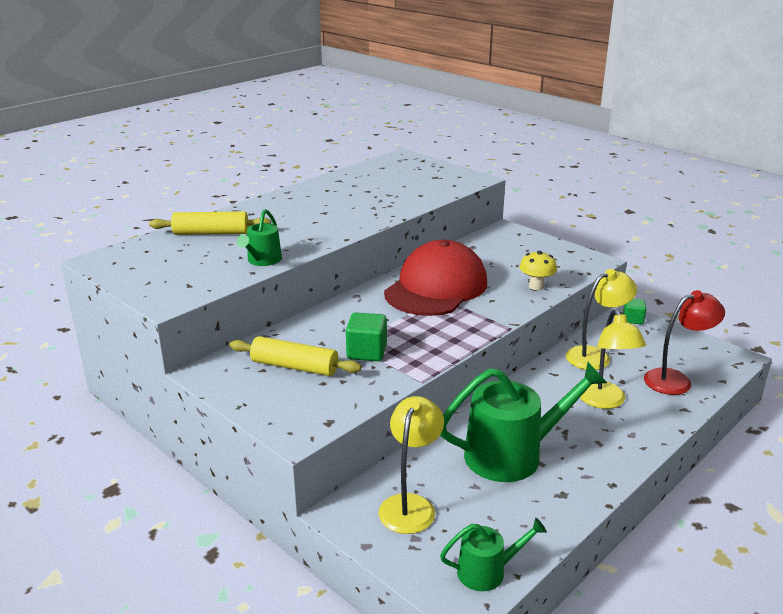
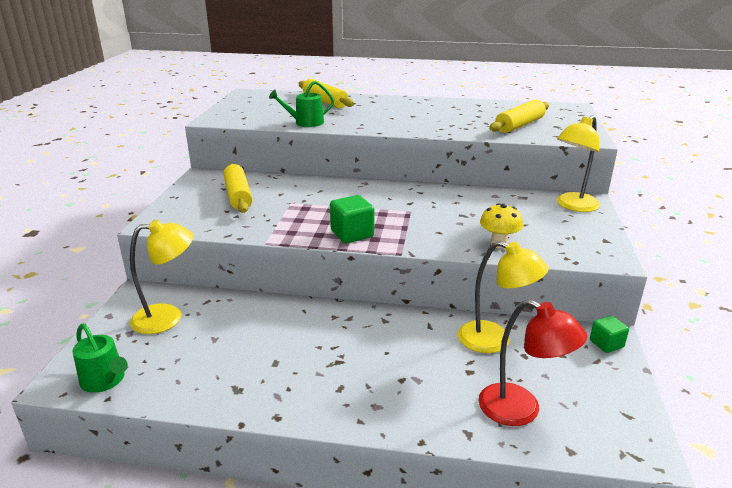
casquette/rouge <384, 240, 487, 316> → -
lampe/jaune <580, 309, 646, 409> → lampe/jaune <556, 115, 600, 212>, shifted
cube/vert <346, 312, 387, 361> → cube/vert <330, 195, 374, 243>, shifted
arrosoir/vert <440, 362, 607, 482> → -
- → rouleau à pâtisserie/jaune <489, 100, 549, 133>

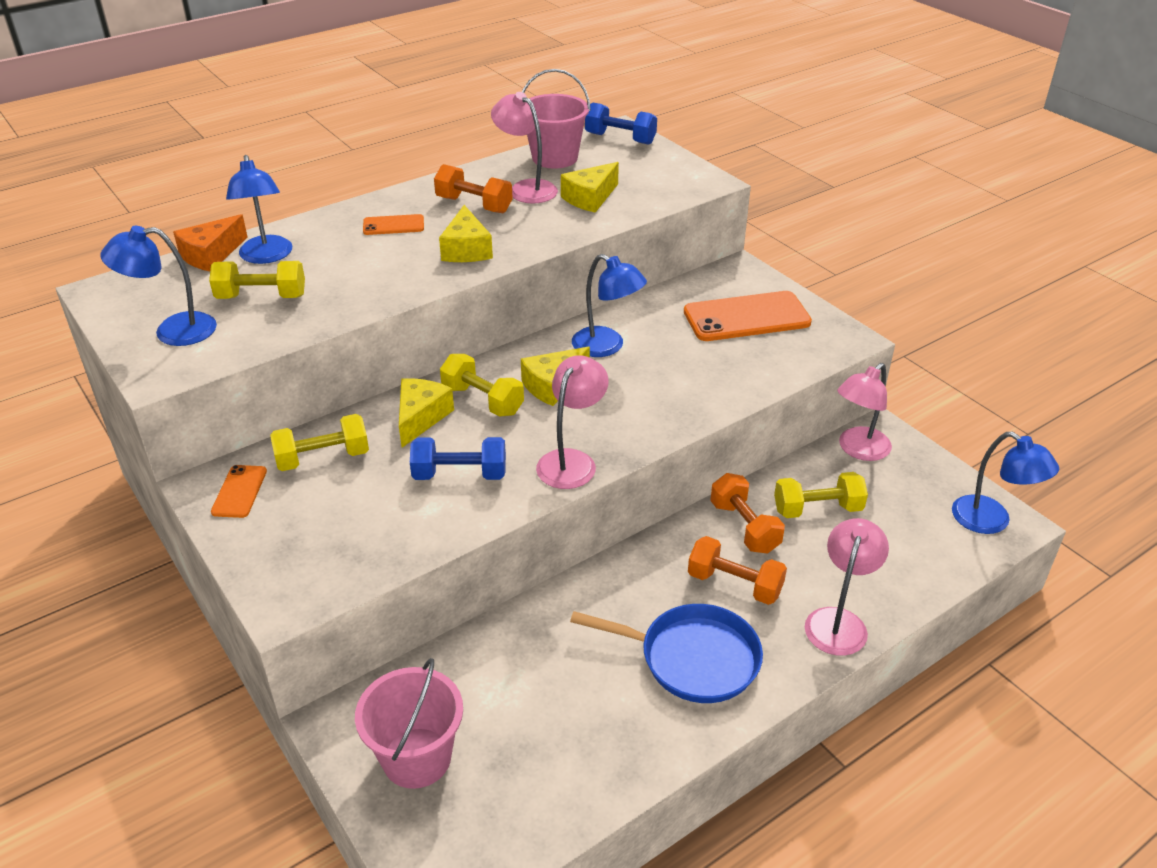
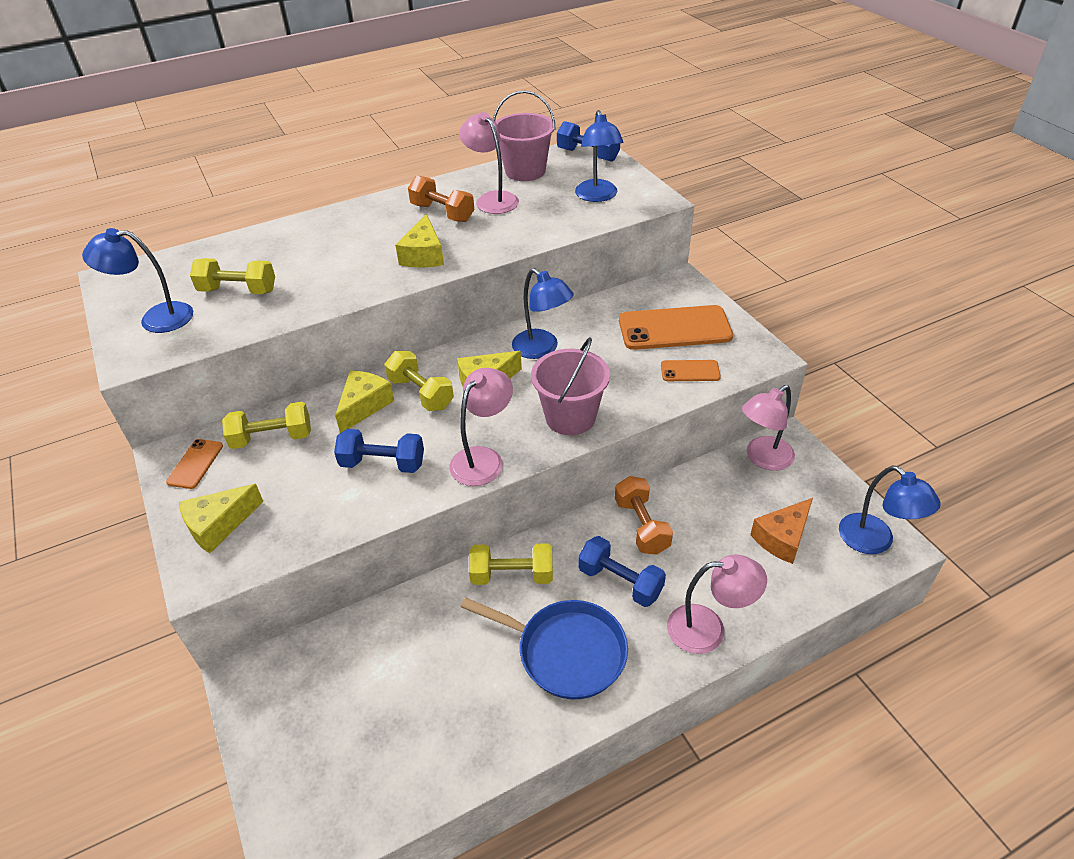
lampe/bleu <226, 155, 293, 264> → lampe/bleu <575, 110, 624, 202>, shifted
fromage/jaune <561, 162, 619, 213> → fromage/jaune <179, 484, 264, 553>, shifted
fromage/orange <173, 214, 248, 271> → fromage/orange <750, 498, 813, 564>, shifted
téléphone/orange <363, 214, 424, 235> → téléphone/orange <661, 360, 721, 381>, shifted
haltère/jaune <774, 472, 868, 518> → haltère/jaune <469, 543, 553, 585>, shifted
lampe/rose <805, 518, 889, 656> → lampe/rose <667, 555, 767, 654>, 60 degrees clockwise
haltère/orange <688, 536, 787, 605> → haltère/bleu <578, 536, 666, 607>
seau/rose <355, 658, 463, 789> → seau/rose <531, 337, 610, 435>, shifted

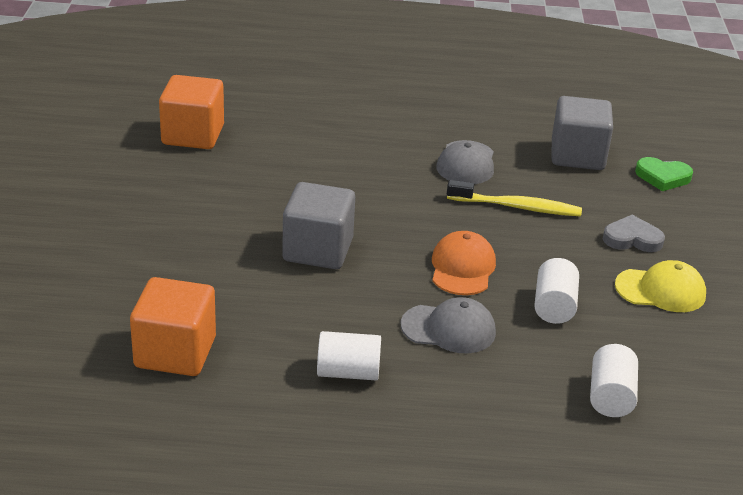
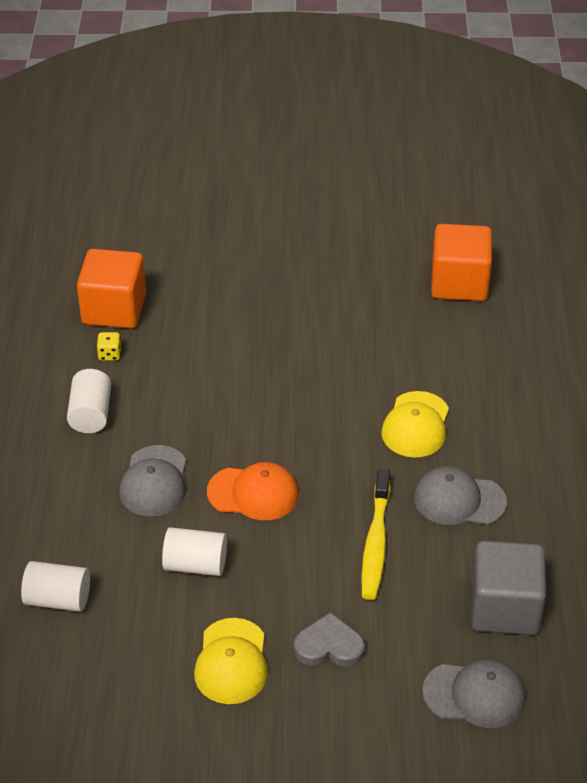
cœur/vert <635, 157, 693, 191> → casquette/gris <422, 659, 526, 728>
cube/gris <282, 182, 355, 269> → -
cœur/gris <603, 215, 665, 252> → cœur/gris <294, 612, 365, 667>, 90 degrees counterclockwise
- → dé/jaune <97, 332, 121, 361>
- → casquette/jaune <381, 391, 449, 457>

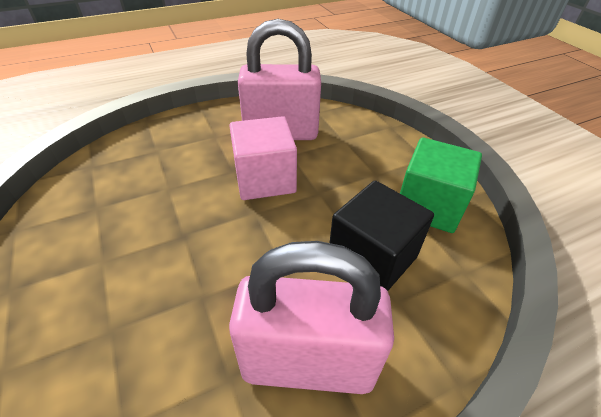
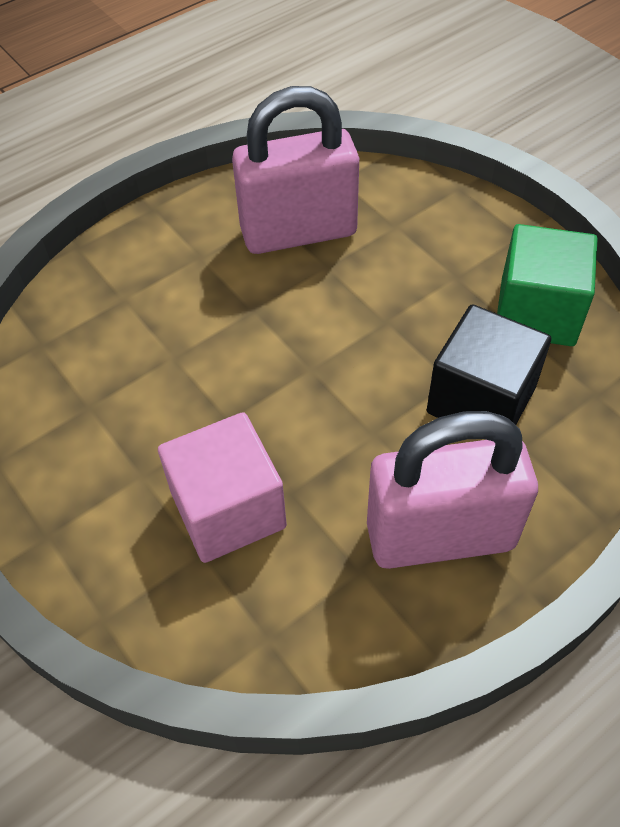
cube/rose <229, 116, 297, 200> → cube/rose <158, 412, 287, 563>, shifted

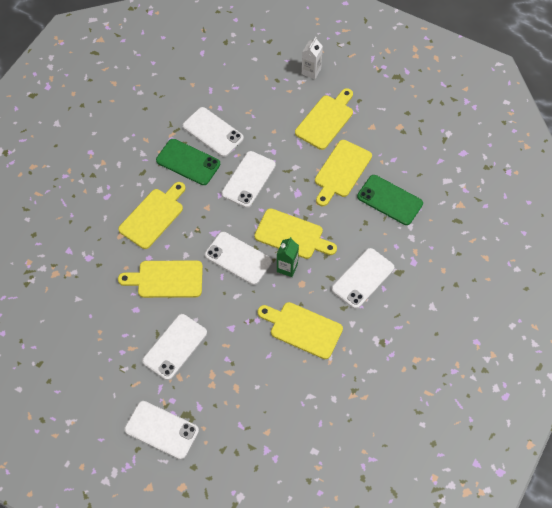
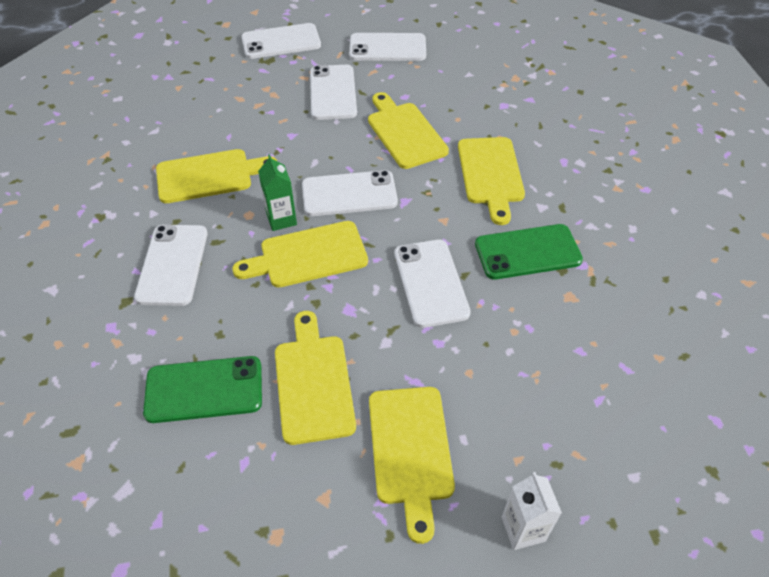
téléphone/blanc <183, 107, 244, 157> → téléphone/blanc <349, 33, 426, 61>, shifted
planche à découper/jaune <118, 260, 203, 298> → planche à découper/jaune <368, 92, 449, 169>, 75 degrees counterclockwise

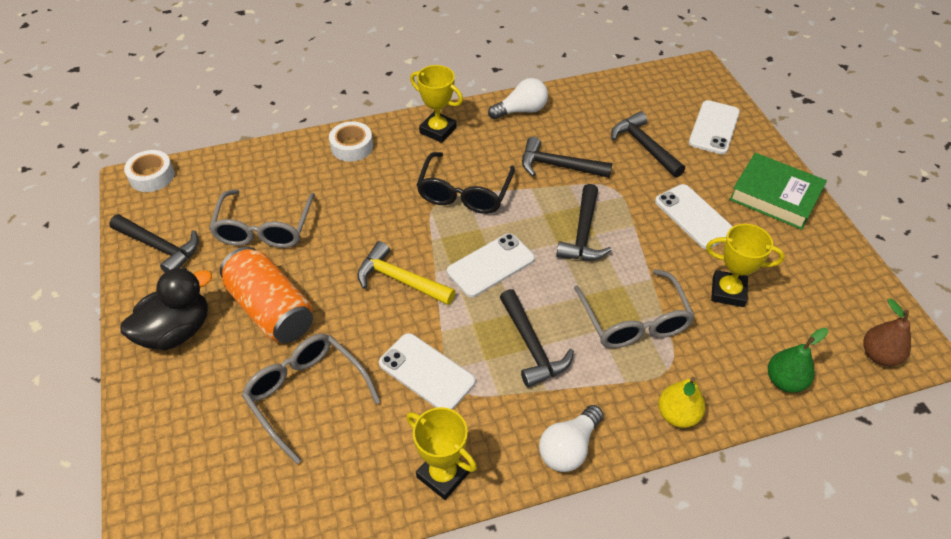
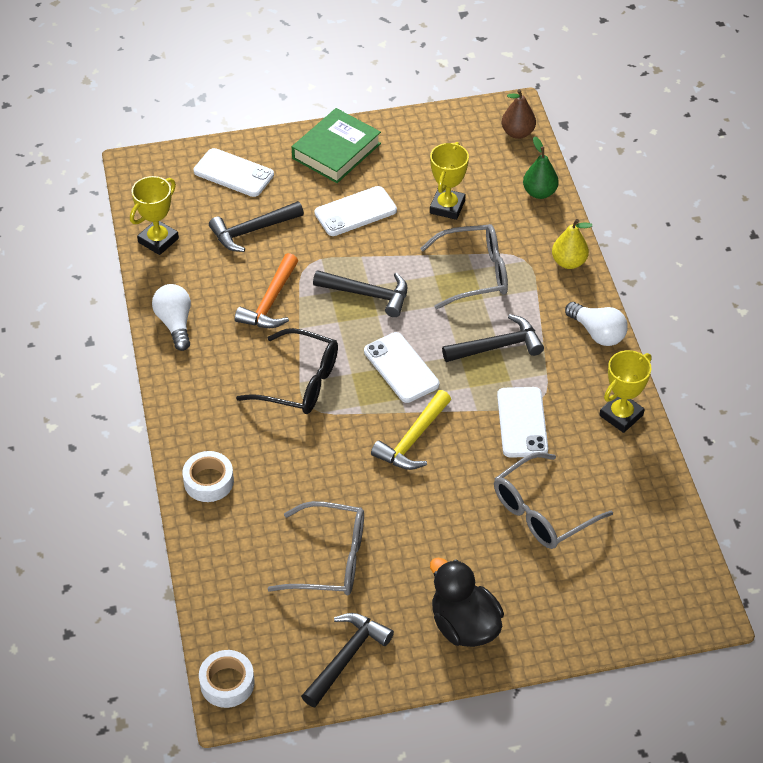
trophée/jaune <410, 65, 463, 143> → trophée/jaune <130, 176, 179, 255>, shifted
marteau/noir <522, 137, 612, 178> → marteau/orange <235, 253, 298, 328>
canette/orange <220, 247, 313, 343> → -
téléphone/blanc <379, 333, 475, 410> → téléphone/blanc <497, 387, 548, 458>, 45 degrees counterclockwise

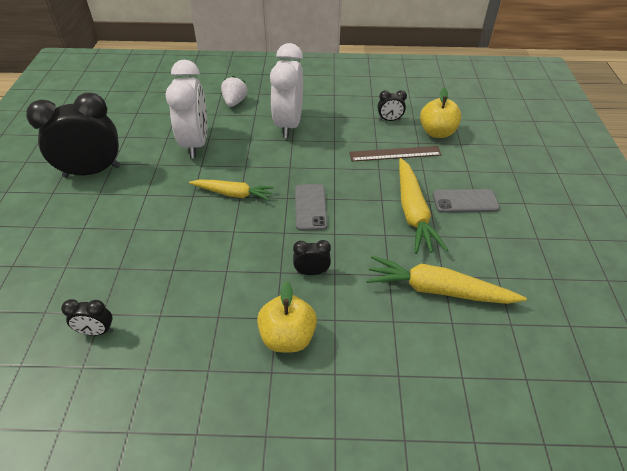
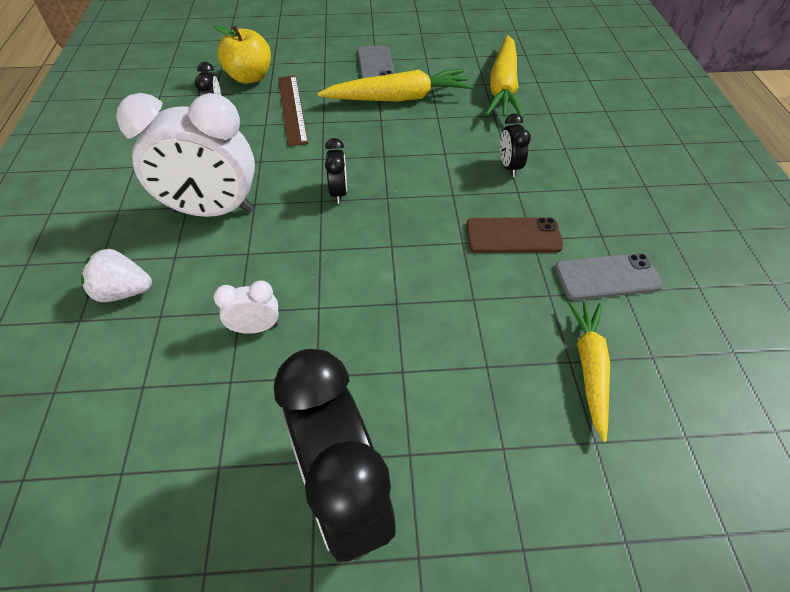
réveil/blanc <166, 60, 207, 158> → réveil/blanc <214, 281, 279, 334>, x0.44
carotte/jaune <189, 179, 274, 201> → carotte/jaune <567, 301, 610, 442>, shifted
téléphone/gris <295, 184, 327, 231> → téléphone/gris <555, 253, 663, 300>, shifted
pomme/jaune <257, 281, 317, 352> → -
réveil/noir <61, 299, 113, 336> → réveil/noir <325, 138, 347, 204>, shifted
- → téléphone/marron <466, 217, 563, 253>

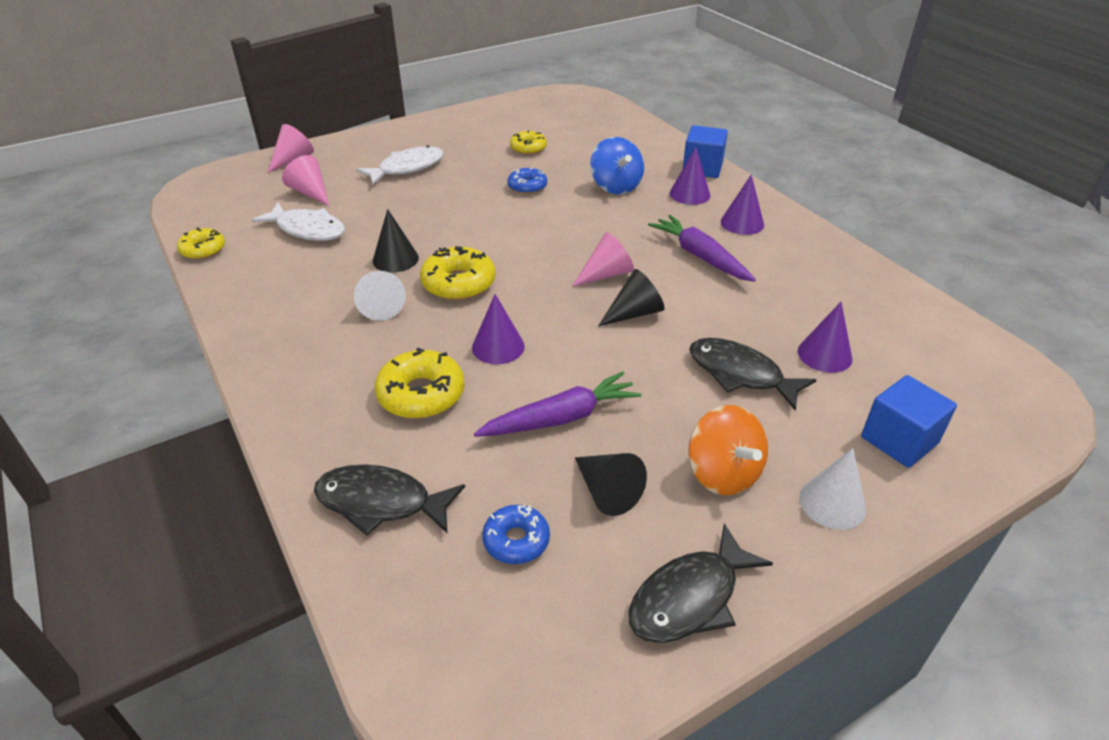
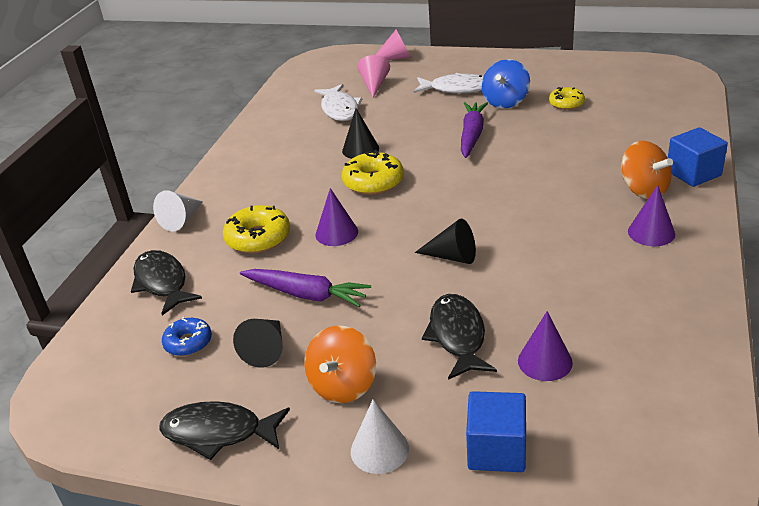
toupie/bleu <590, 137, 644, 195> → toupie/bleu <482, 59, 530, 109>, shifted
cône/violet <669, 147, 710, 205> → toupie/orange <621, 141, 673, 199>
beignet/bleu <507, 168, 547, 194> → -
carotte/violet <648, 215, 756, 282> → carotte/violet <461, 102, 488, 158>, shifted
beignet/jaune <177, 227, 225, 260> → -
cône/rose <572, 232, 634, 287> → -
cône/blanc <354, 271, 406, 321> → cône/blanc <153, 190, 203, 232>, shifted

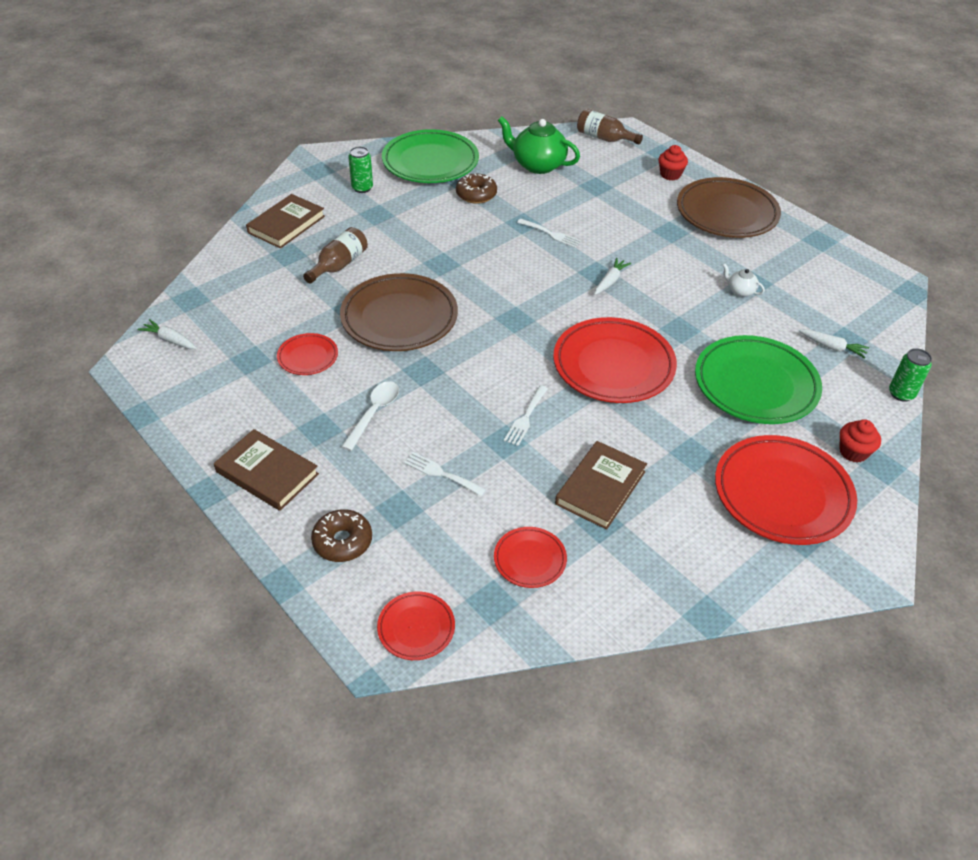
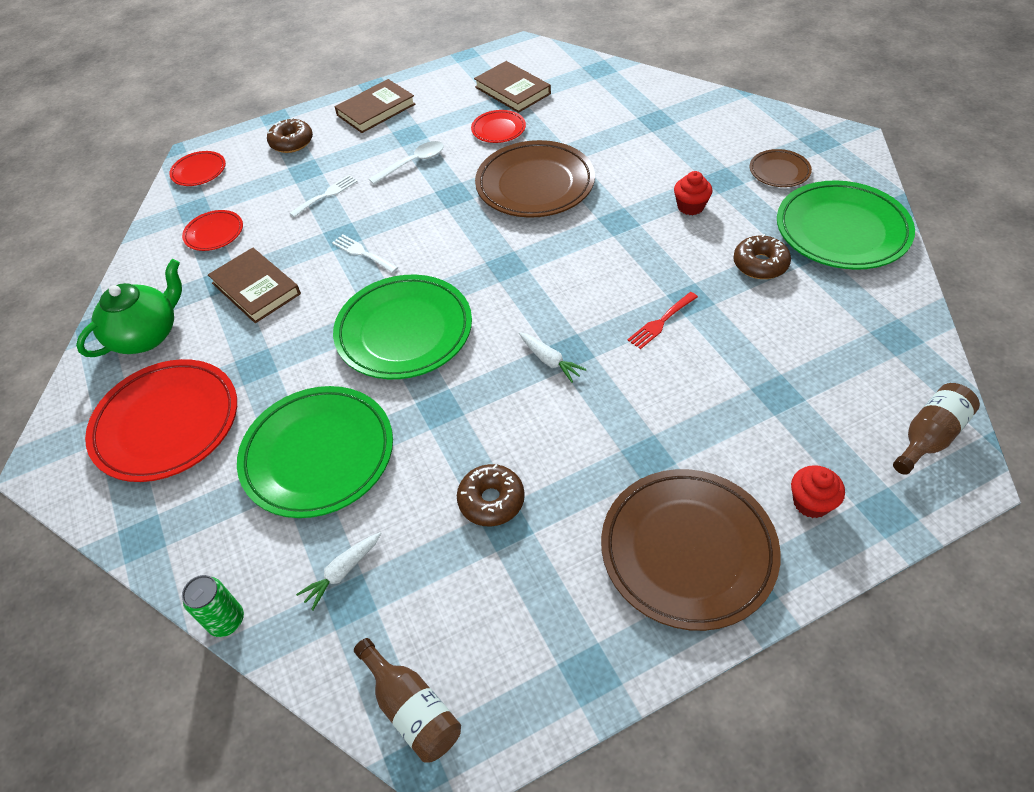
théière/vert <498, 116, 580, 174> → théière/vert <76, 259, 182, 357>, shifted
canette/vert <348, 146, 373, 193> → assiette/marron <750, 149, 812, 187>
livre/marron <246, 194, 325, 248> → livre/marron <474, 61, 551, 113>, shifted
fourchette/blanc <517, 219, 581, 248> → fourchette/rouge <627, 292, 698, 349>
bouteille/marron <303, 227, 368, 284> → bouteille/marron <354, 638, 461, 762>, shifted
théière/blanc <722, 264, 765, 297> → beignet/marron <457, 464, 525, 527>
assiette/rouge <553, 317, 677, 403> → assiette/vert <333, 275, 472, 379>
carotte/blanc <138, 319, 197, 349> → -
cuillère/blanc <341, 381, 399, 451> → cuillère/blanc <369, 141, 444, 184>, 75 degrees counterclockwise
muffin/rouge <839, 419, 881, 463> → muffin/rouge <674, 171, 712, 215>, shifted

